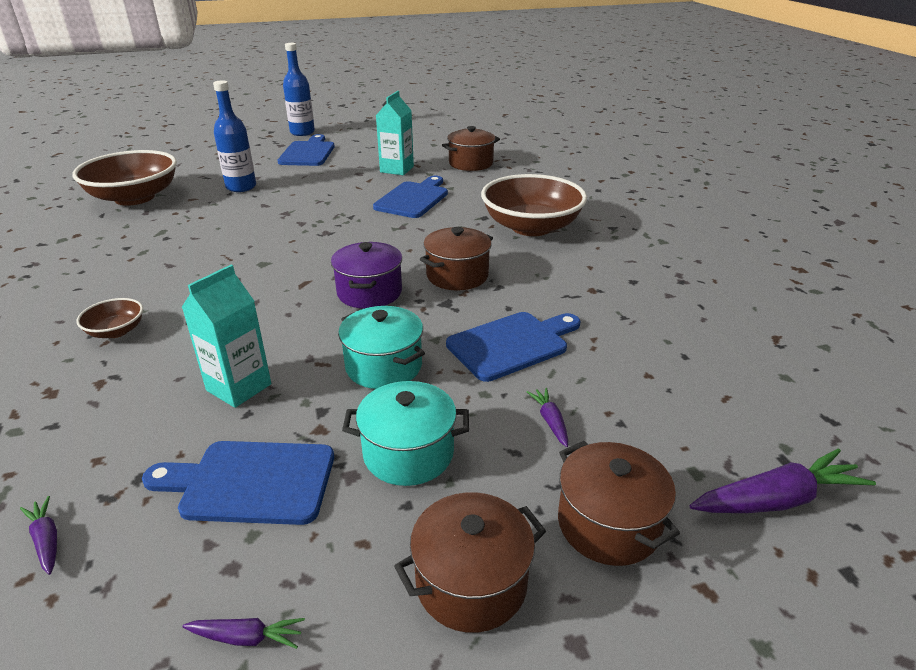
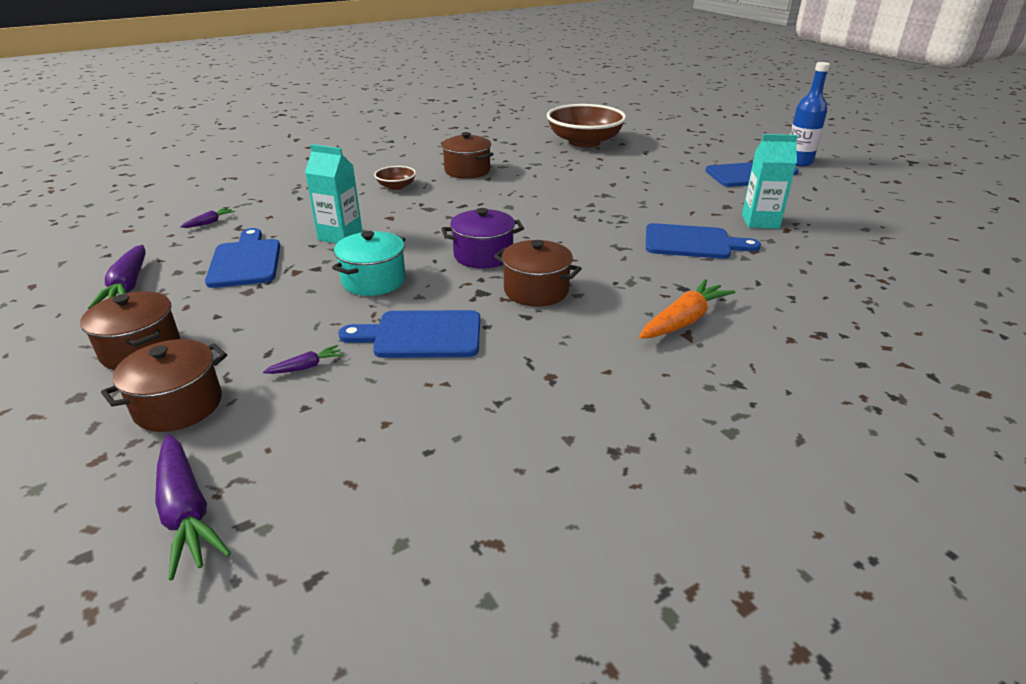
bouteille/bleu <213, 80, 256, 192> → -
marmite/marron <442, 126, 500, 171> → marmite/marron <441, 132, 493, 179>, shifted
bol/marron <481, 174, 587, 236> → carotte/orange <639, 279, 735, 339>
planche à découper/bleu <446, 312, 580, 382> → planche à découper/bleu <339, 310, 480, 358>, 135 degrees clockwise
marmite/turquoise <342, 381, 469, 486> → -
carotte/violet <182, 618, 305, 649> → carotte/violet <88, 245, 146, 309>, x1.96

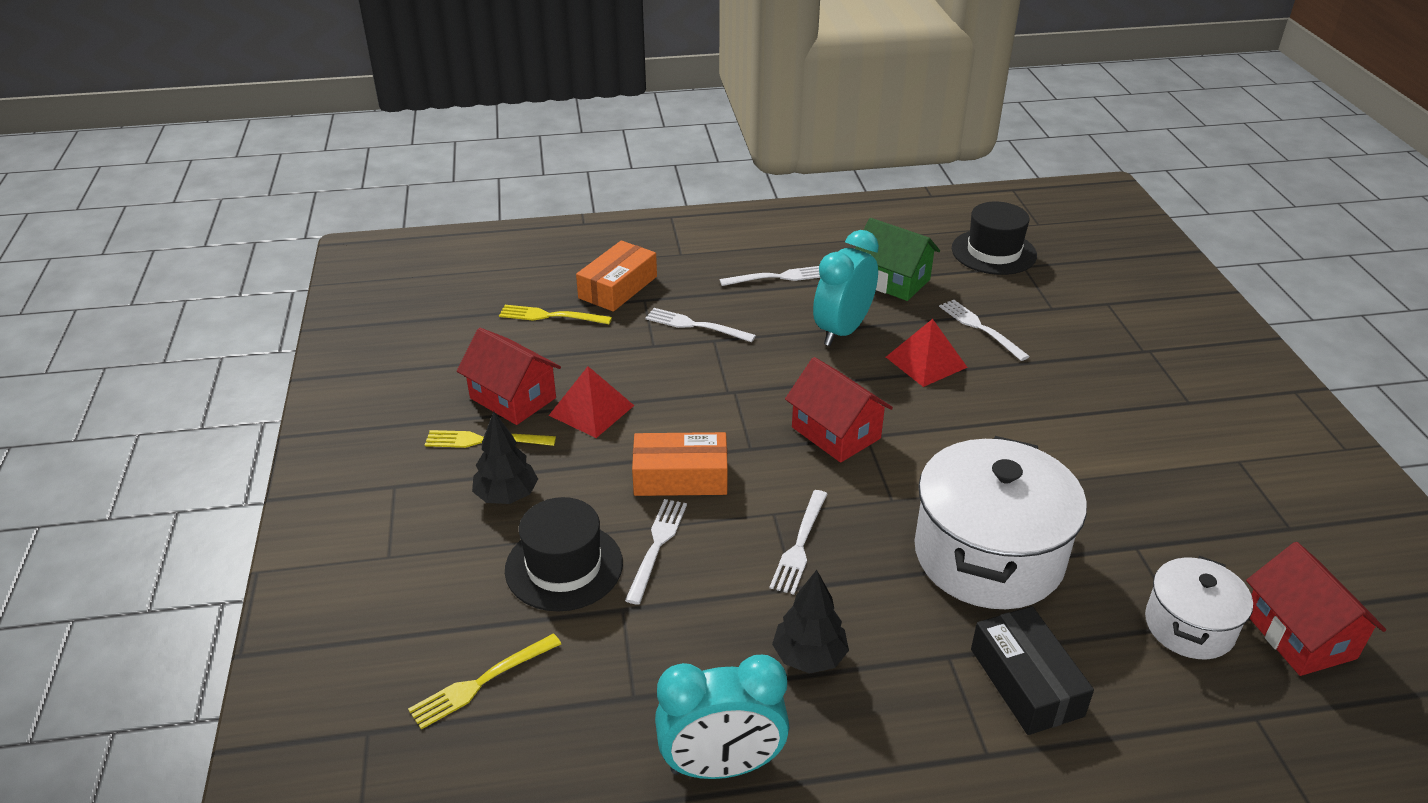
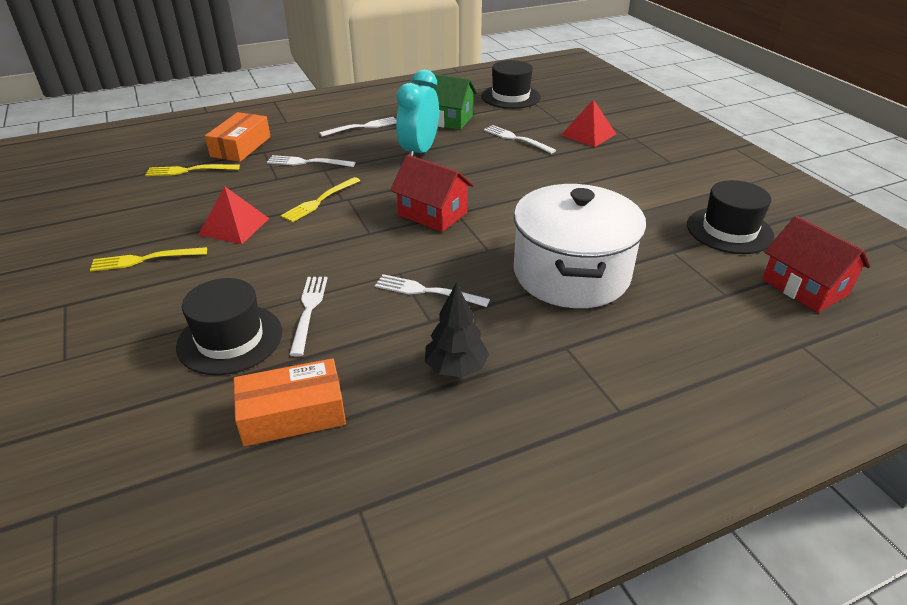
pyramide/rouge <886, 319, 968, 387> → pyramide/rouge <561, 99, 616, 147>, shifted
maison/rouge <457, 328, 561, 425> → -
arbre/noir <472, 411, 538, 504> → -
boîte/orange <632, 432, 728, 496> → boîte/orange <234, 358, 346, 446>, shifted
fourchette/blanc <770, 490, 827, 595> → fourchette/blanc <375, 274, 490, 307>, 105 degrees clockwise
marmite/blanc <1145, 556, 1253, 659> → -
boîte/noir <971, 606, 1094, 735> → -
fourchette/jaune <408, 633, 561, 730> → fourchette/jaune <281, 177, 360, 222>, shifted
réveil/turquoise <655, 655, 789, 779> → -
- → chapeau/noir <687, 180, 775, 254>

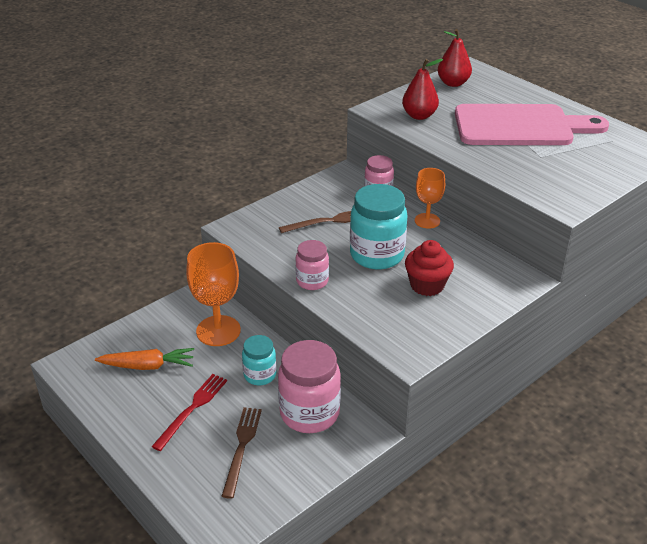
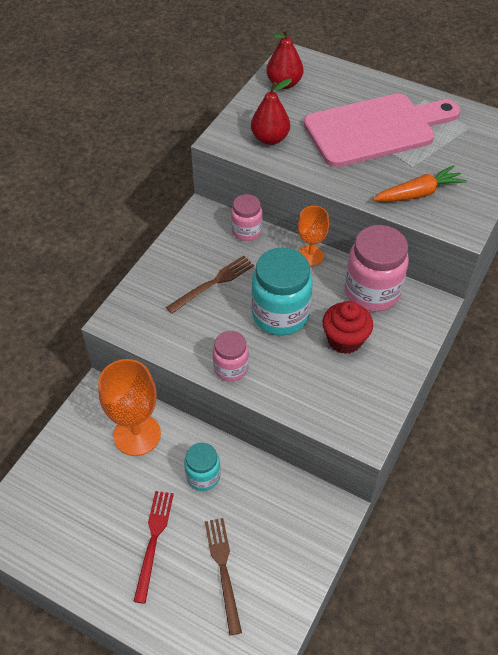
bocal/rose <278, 340, 341, 433> → bocal/rose <345, 225, 409, 312>, shifted
carotte/orange <95, 348, 194, 370> → carotte/orange <373, 165, 467, 202>, shifted

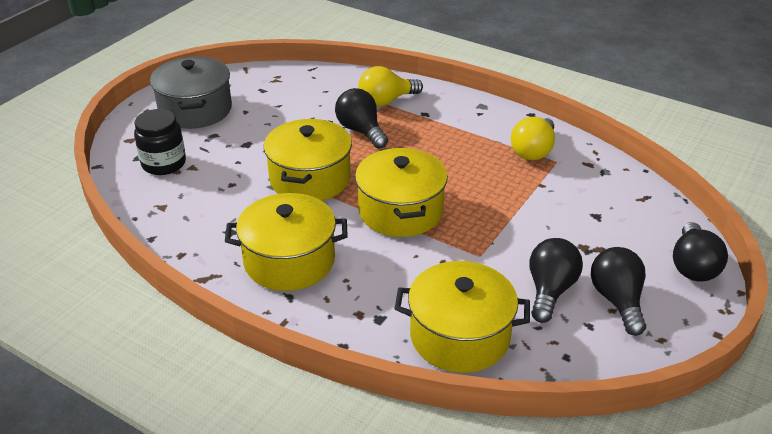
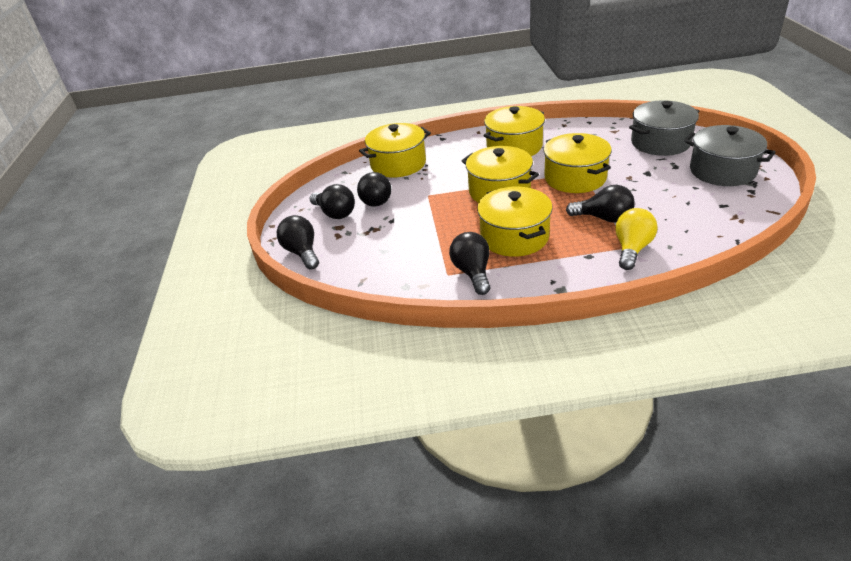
bocal/noir <134, 109, 186, 175> → marmite/gris <629, 100, 699, 156>
ampoule/jaune <511, 117, 555, 160> → ampoule/noir <449, 232, 490, 295>
- → marmite/jaune <477, 187, 553, 257>

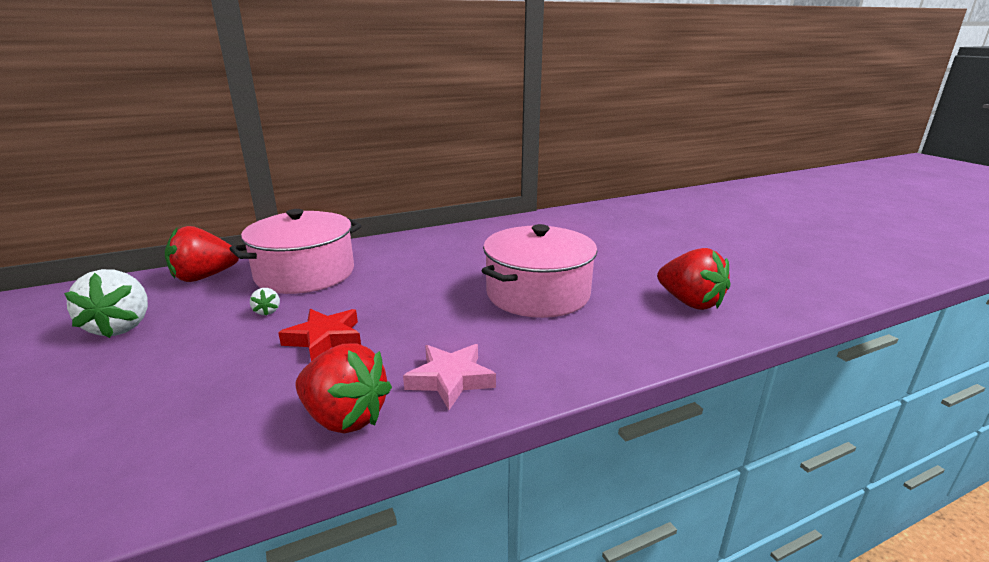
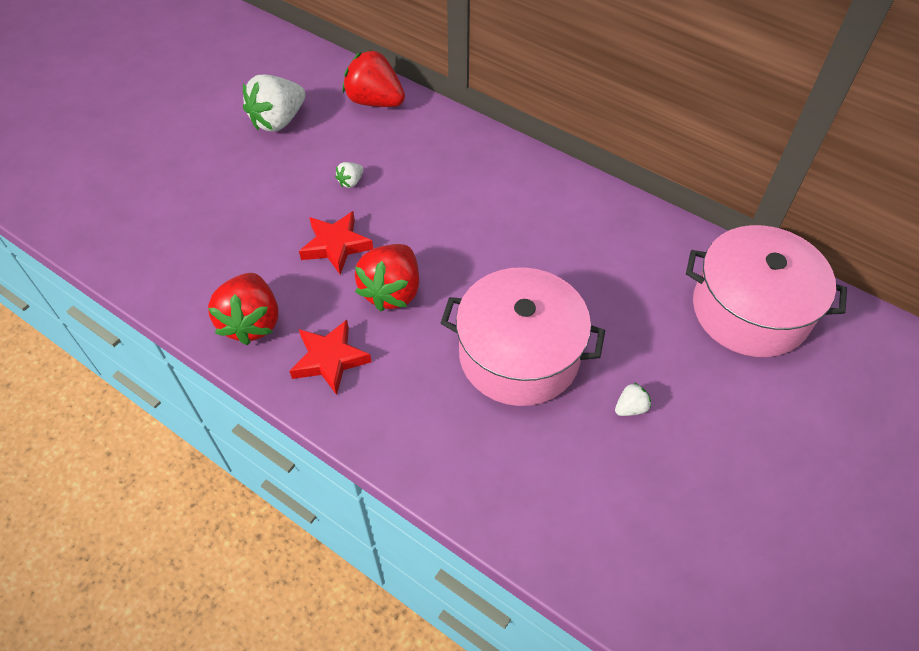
marmite/rose <230, 209, 362, 294> → marmite/rose <686, 225, 847, 357>, shifted
fraise/rouge <657, 248, 730, 310> → fraise/rouge <355, 244, 419, 312>, shifted
étoile/rose <403, 344, 496, 410> → étoile/rouge <289, 320, 371, 395>
- → fraise/blanc <615, 382, 651, 416>

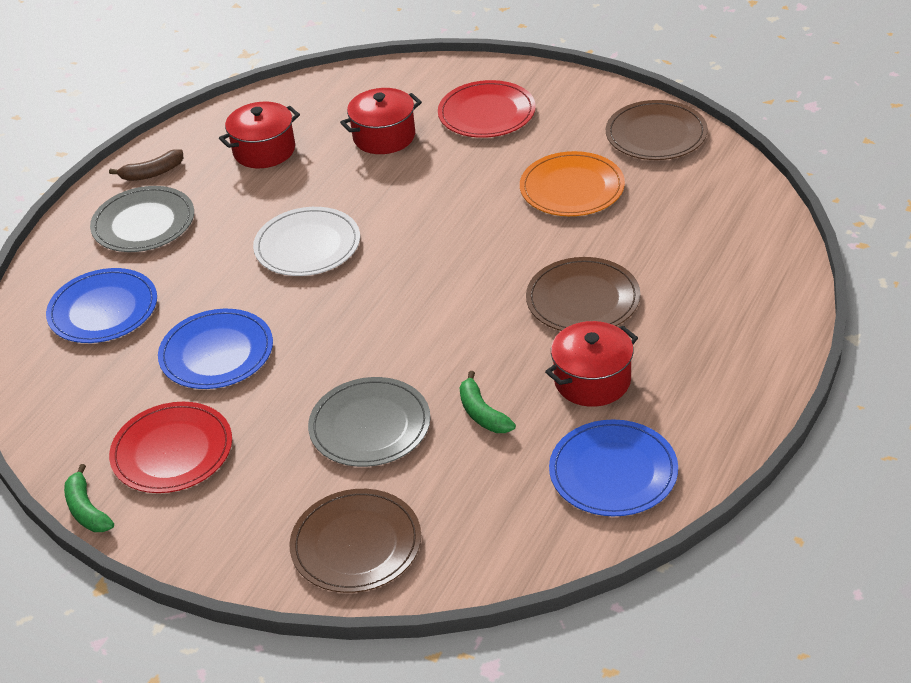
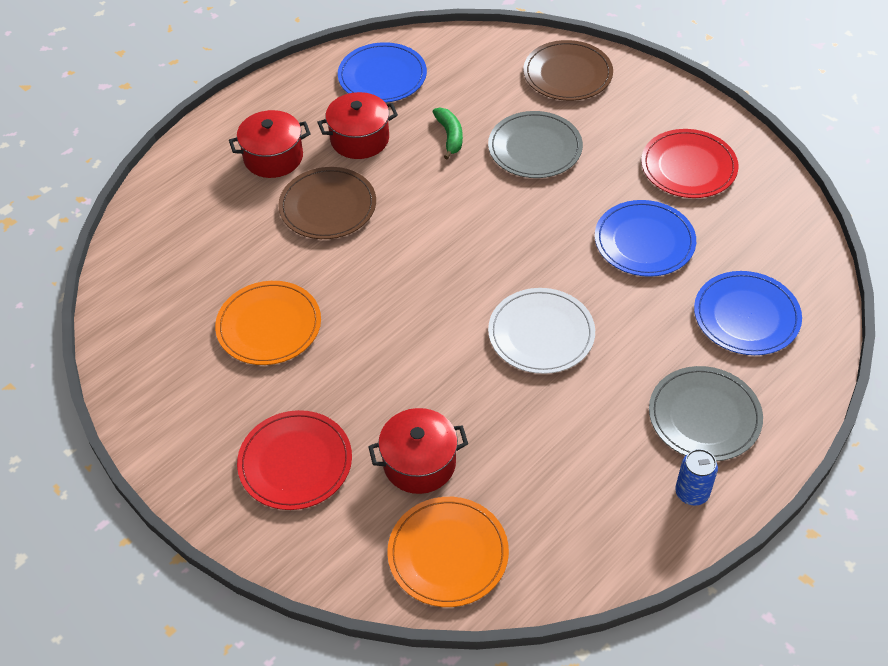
assiette/marron <606, 100, 708, 160> → -
marmite/rouge <219, 102, 300, 168> → marmite/rouge <229, 110, 311, 178>, shifted
banane/marron <109, 149, 183, 181> → canette/bleu <675, 449, 718, 506>
banane/vert <64, 464, 114, 532> → -
- → assiette/orange <387, 497, 509, 607>

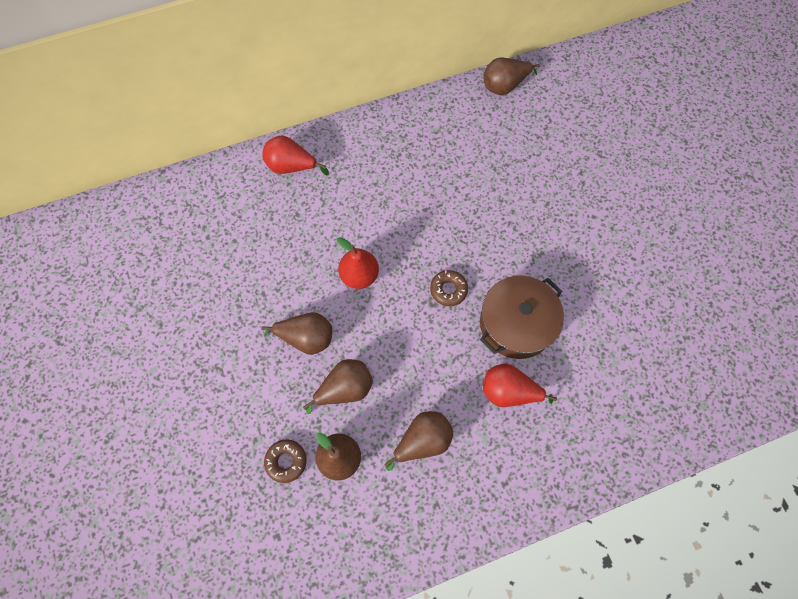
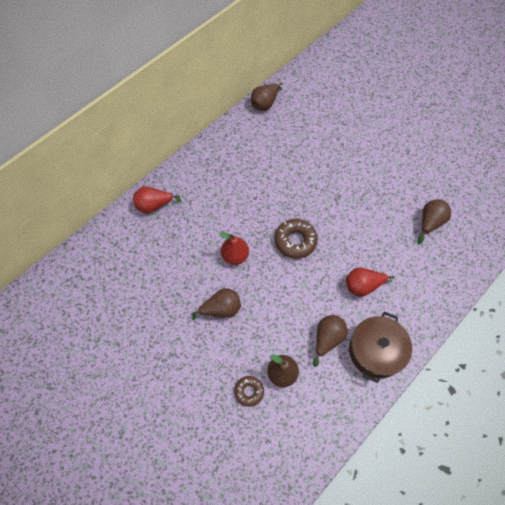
beignet/marron <430, 270, 468, 306> → beignet/marron <275, 219, 318, 259>, x1.65
marmite/marron <480, 275, 564, 359> → marmite/marron <349, 312, 412, 383>, shifted
poire/marron <303, 359, 373, 415> → poire/marron <417, 199, 451, 244>, shifted

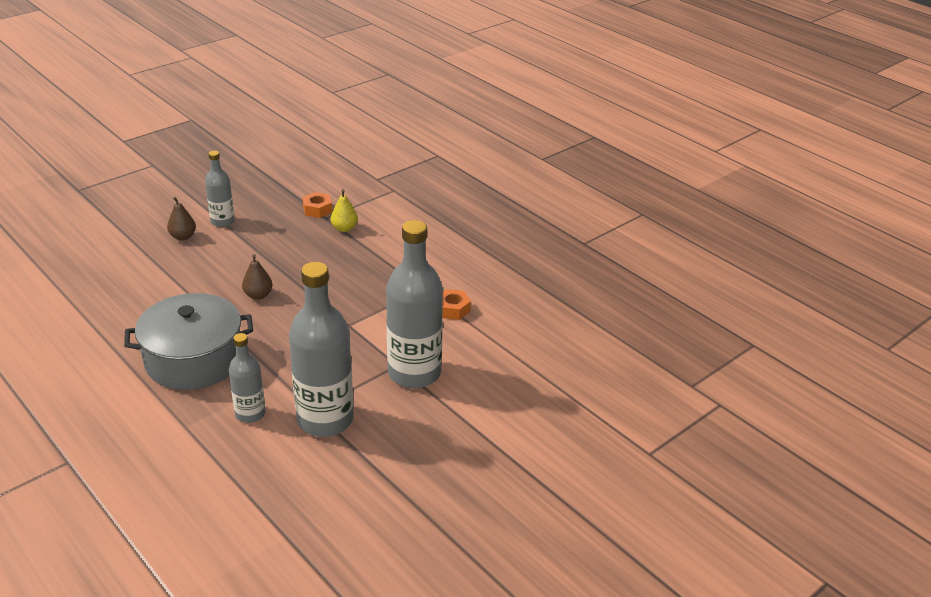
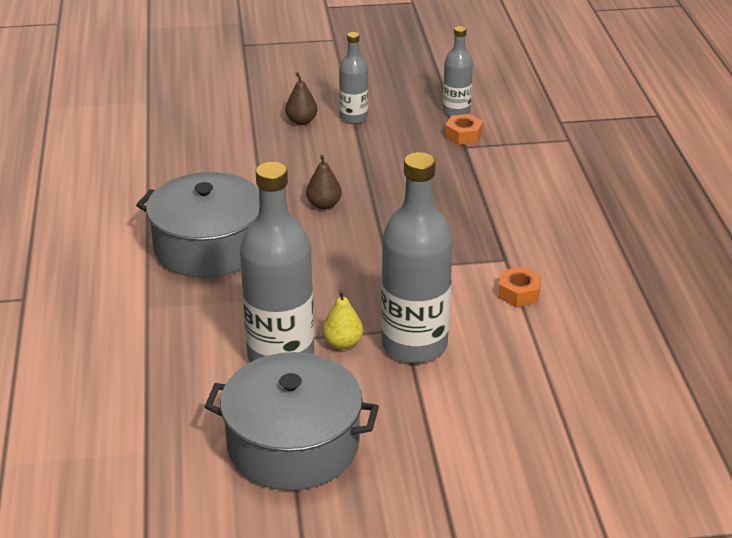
poire/jaune <331, 189, 358, 232> → poire/jaune <322, 289, 363, 349>, shifted
bouteille/gris <229, 333, 265, 423> → bouteille/gris <443, 26, 473, 116>, shifted
- → marmite/gris <205, 352, 379, 491>

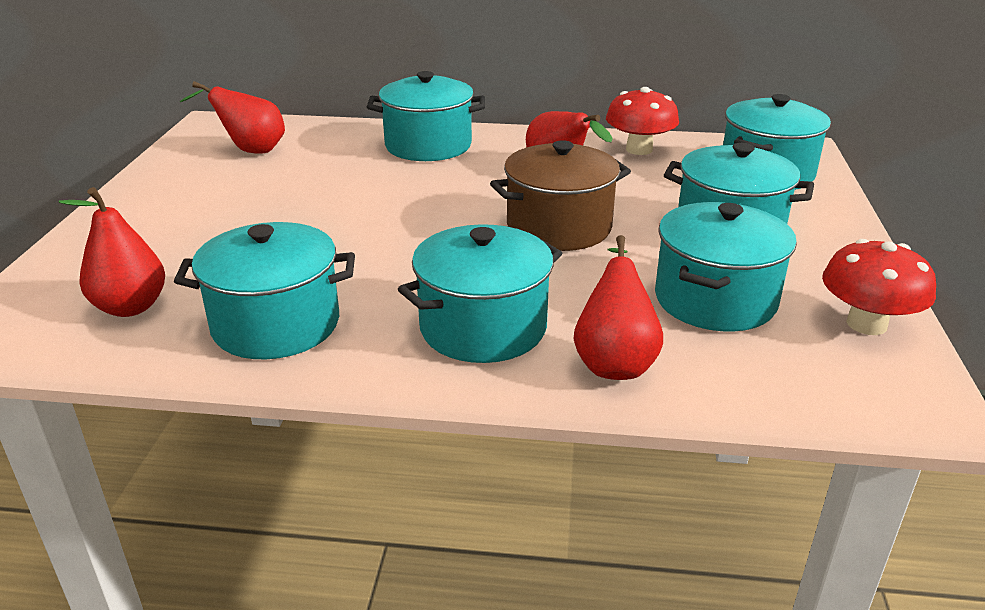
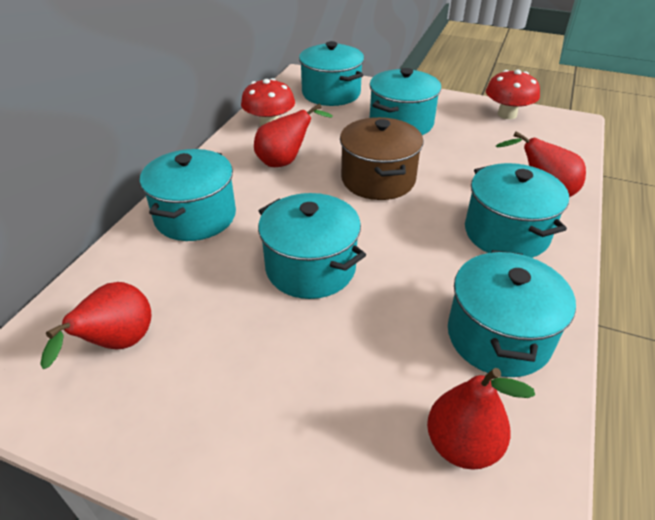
marmite/turquoise <655, 202, 797, 332> → marmite/turquoise <258, 193, 366, 299>, shifted

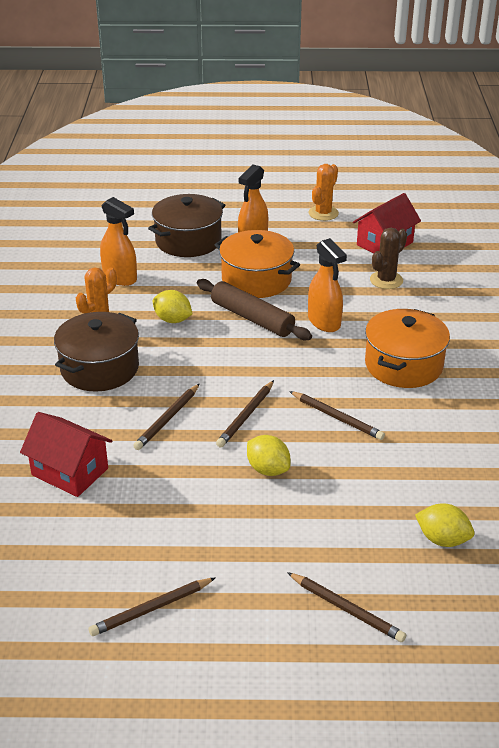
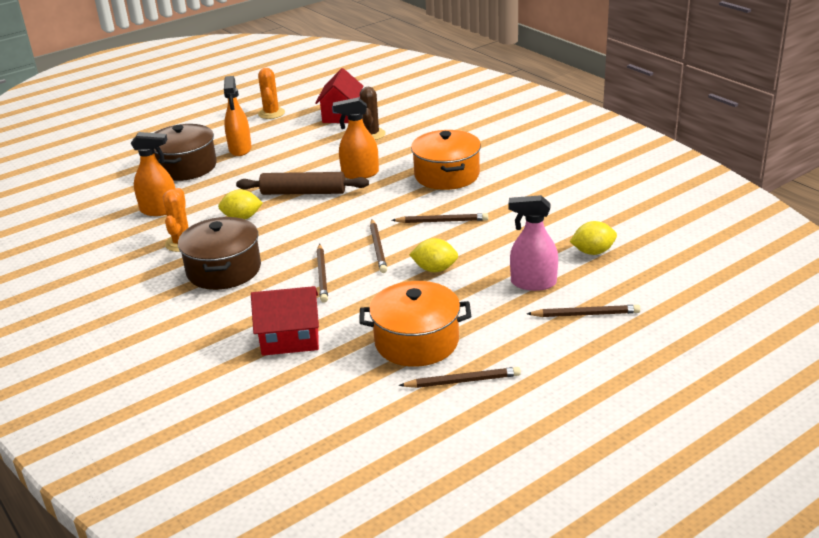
marmite/orange <215, 230, 300, 298> → marmite/orange <359, 281, 471, 367>, shifted
vaporisateur/orange <308, 238, 347, 332> → vaporisateur/orange <333, 97, 379, 179>, 150 degrees clockwise
crayon/marron <89, 577, 216, 636> → crayon/marron <399, 367, 521, 388>, 120 degrees counterclockwise
- → vaporisateur/rose <509, 195, 558, 291>

